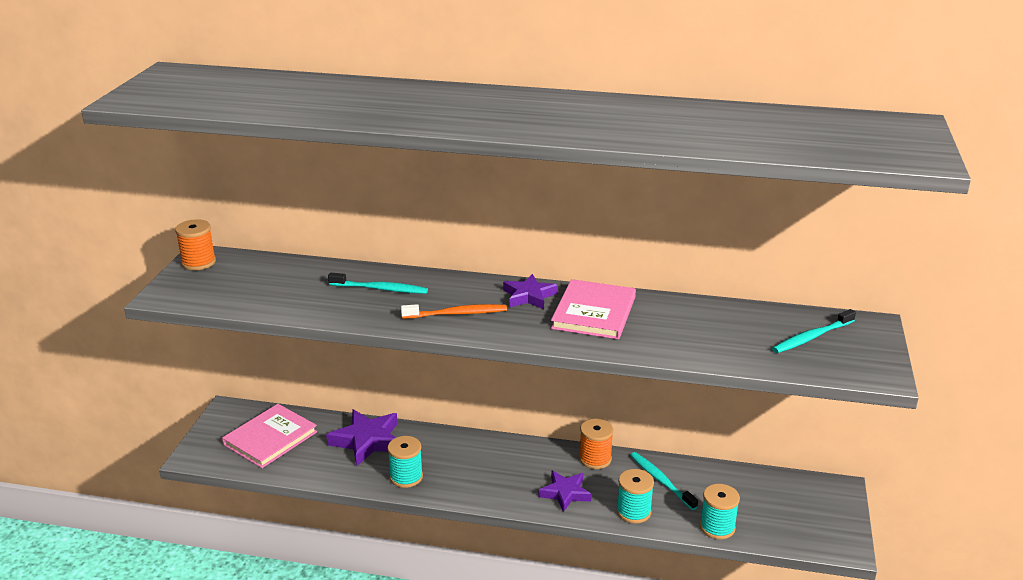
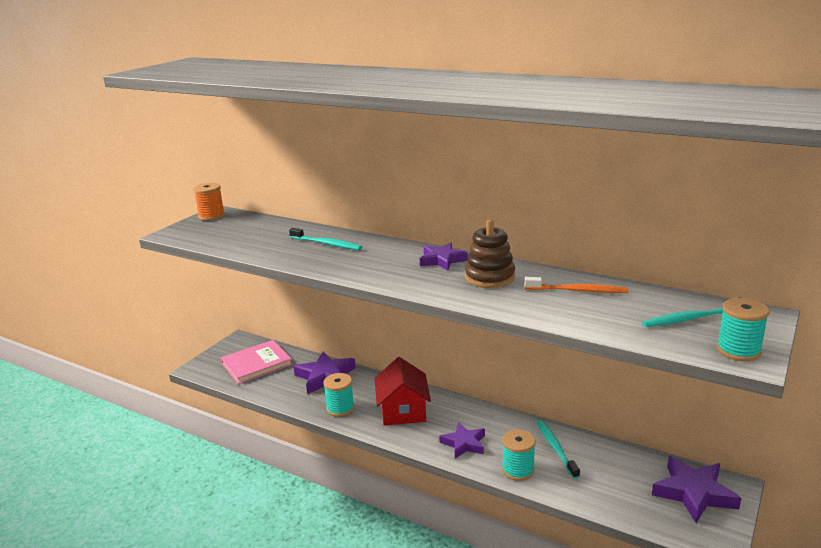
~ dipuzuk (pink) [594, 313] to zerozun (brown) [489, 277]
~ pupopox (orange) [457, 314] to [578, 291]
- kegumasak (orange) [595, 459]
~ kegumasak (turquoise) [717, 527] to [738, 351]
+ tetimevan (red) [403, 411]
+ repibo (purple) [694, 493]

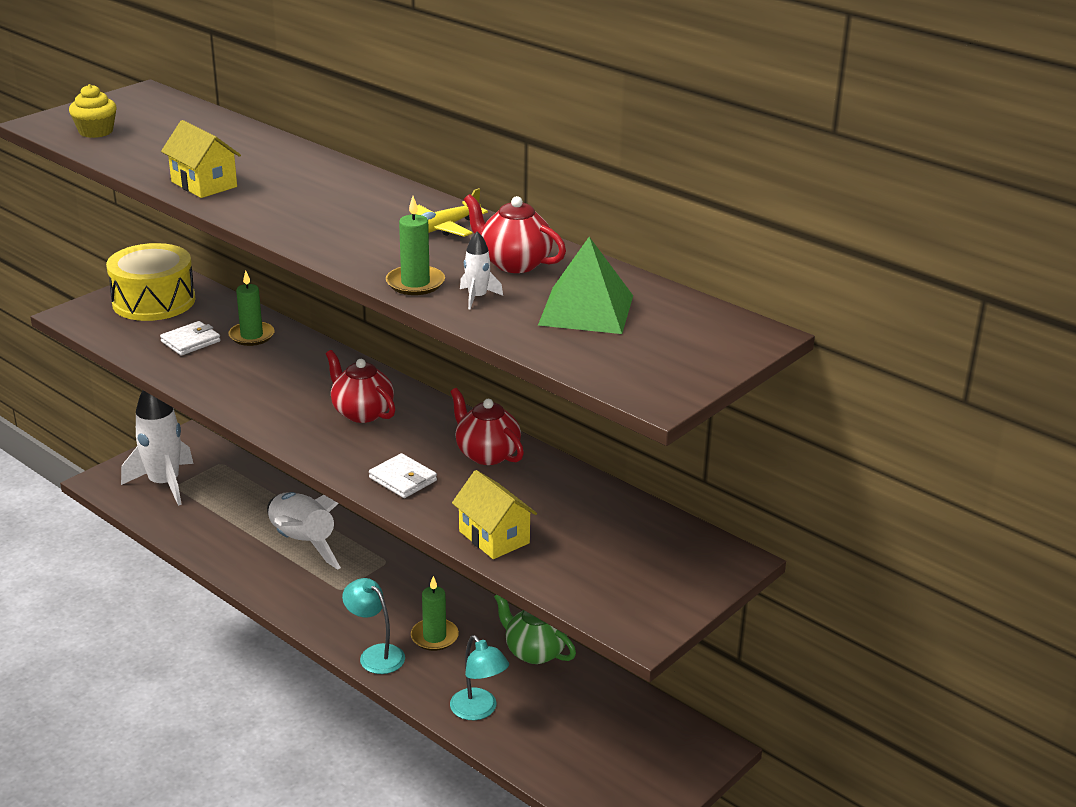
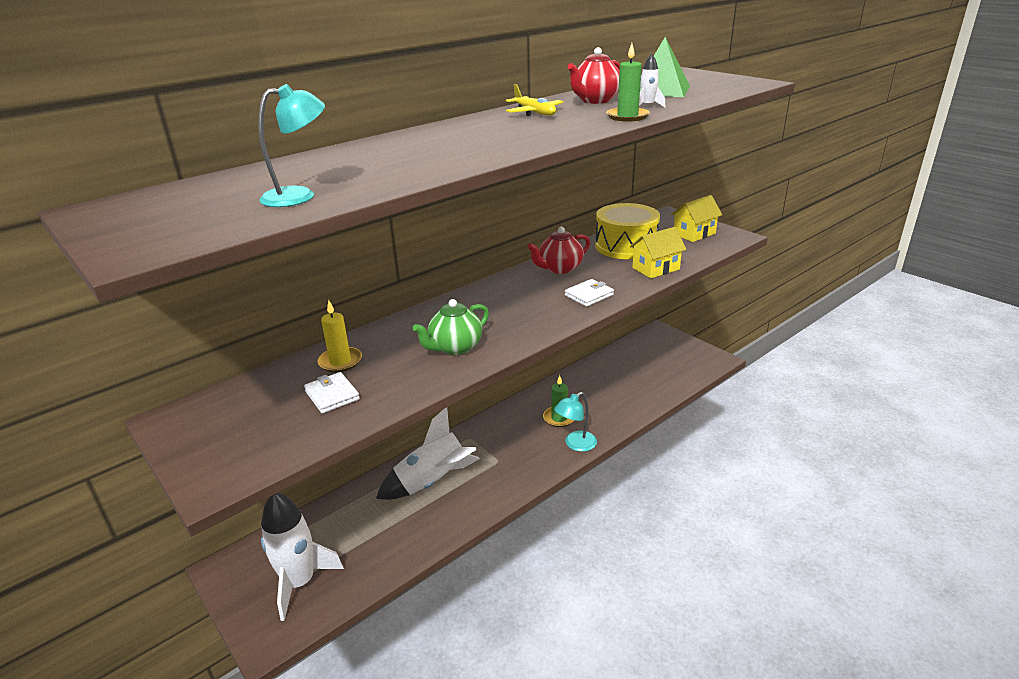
- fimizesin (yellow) [96, 131]
~ tetimevan (yellow) [204, 184] to [694, 234]
~ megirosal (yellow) [154, 301] to [626, 246]
~ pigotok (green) [251, 336] to pigotok (yellow) [340, 362]
- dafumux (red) [362, 413]
~ dafumux (green) [534, 652] to [455, 347]
~ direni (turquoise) [479, 711] to [299, 196]

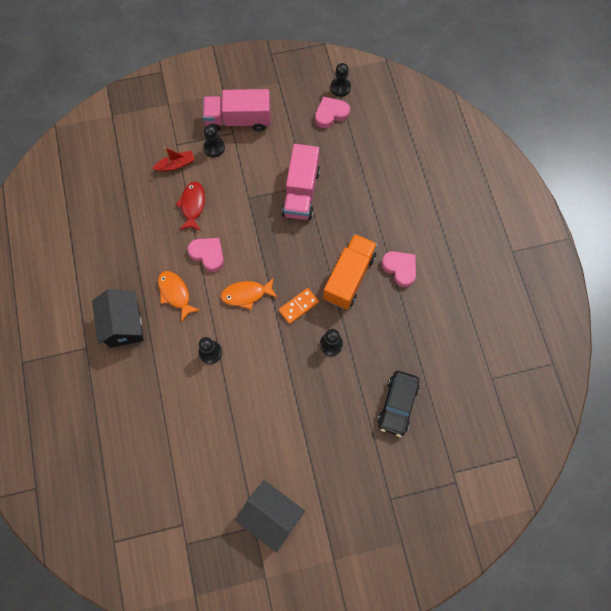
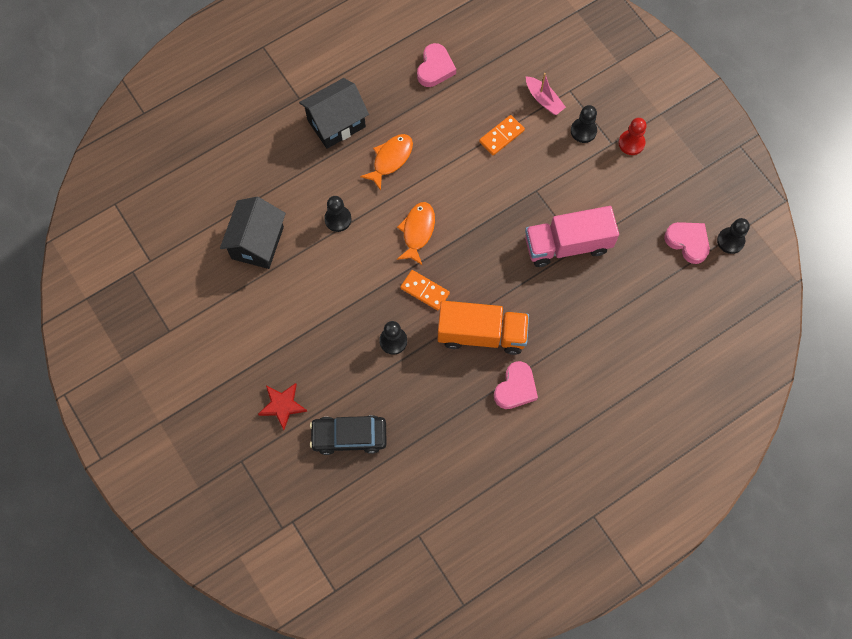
~ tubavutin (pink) [238, 120] to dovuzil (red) [631, 143]
~ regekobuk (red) [175, 165] to regekobuk (pink) [544, 100]
~ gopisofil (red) [192, 205] to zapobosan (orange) [501, 136]
~ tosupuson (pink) [208, 254] to [435, 68]
~ gopisofil (orange) [246, 294] = [417, 231] 45 degrees clockwise
~ tetimevan (black) [271, 516] to [257, 243]
+ repibo (red) [282, 405]

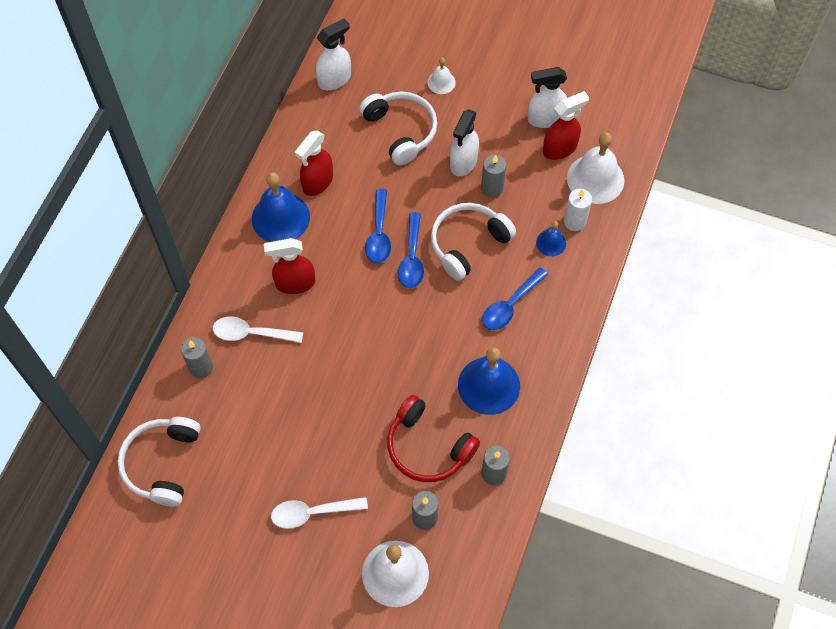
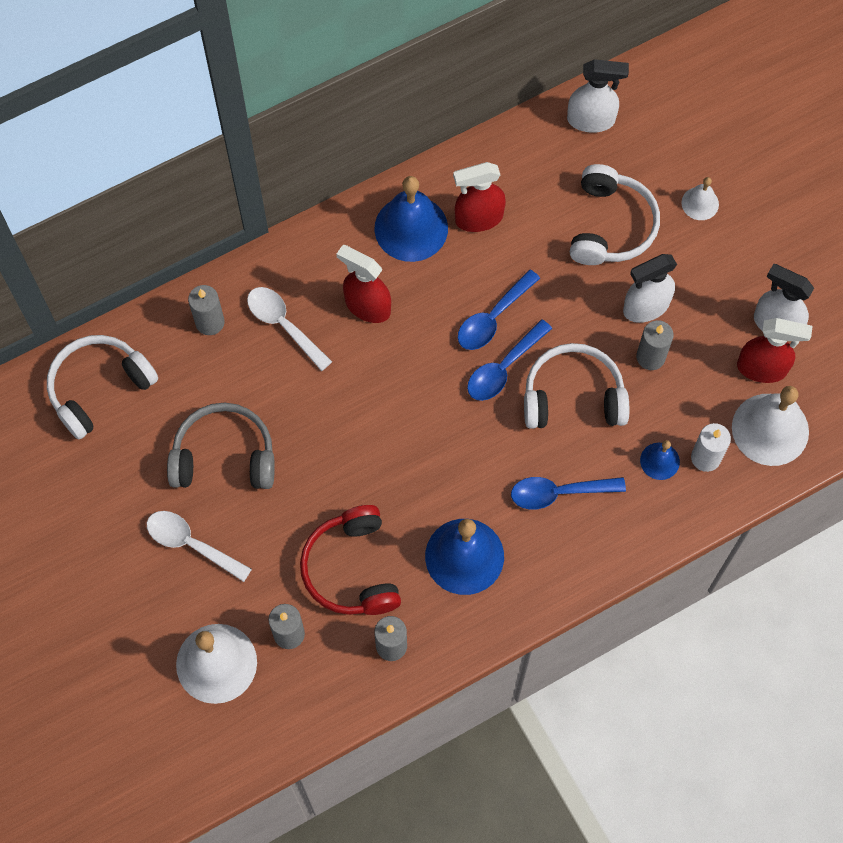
+ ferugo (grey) [224, 456]

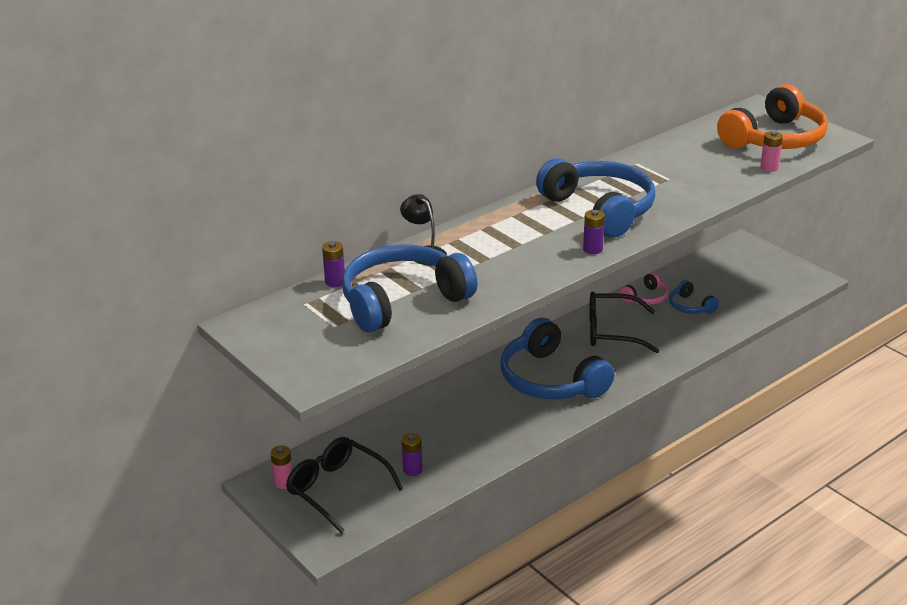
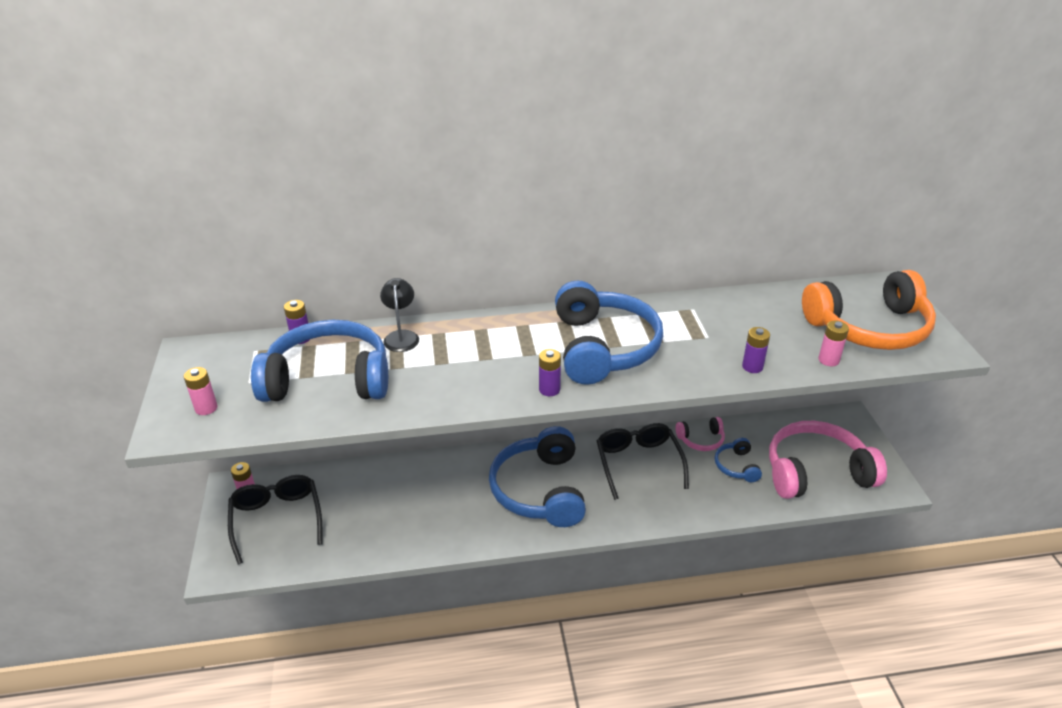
~ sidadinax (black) [612, 331] = [638, 463] 45 degrees clockwise
~ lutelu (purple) [412, 470] to [752, 367]
+ lutelu (pink) [206, 408]
+ ferugo (pink) [816, 472]

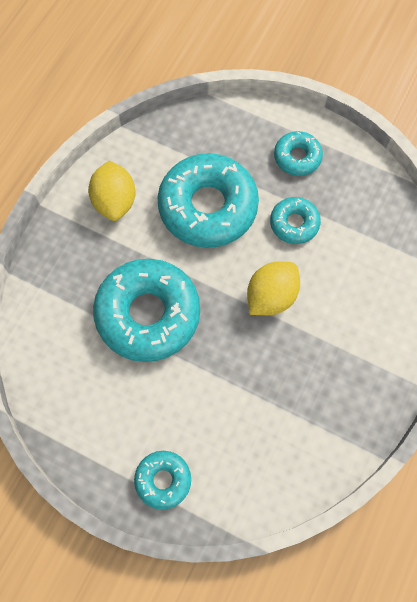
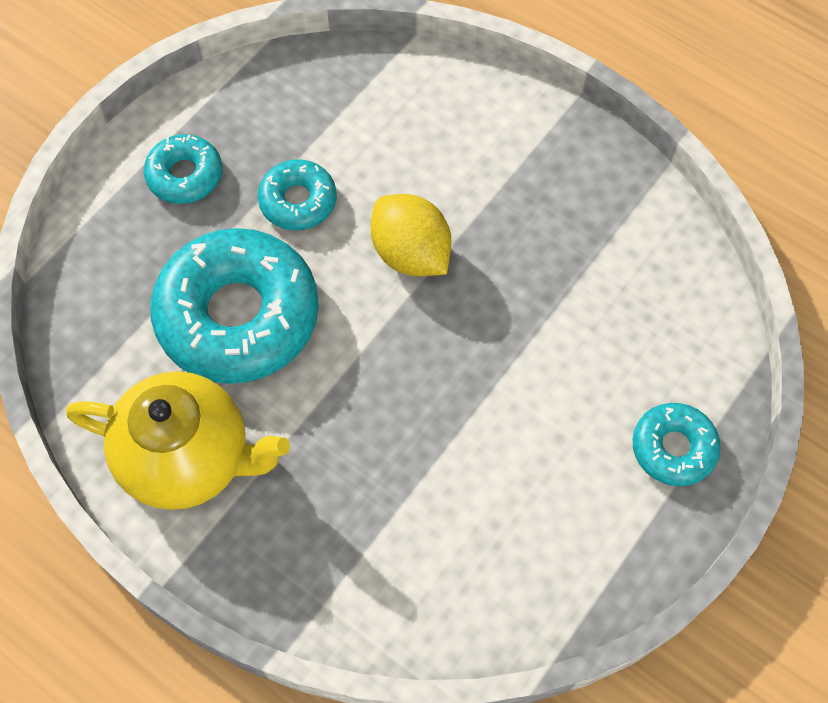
~ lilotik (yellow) [115, 201] to dafumux (yellow) [189, 458]
- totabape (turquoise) [148, 314]

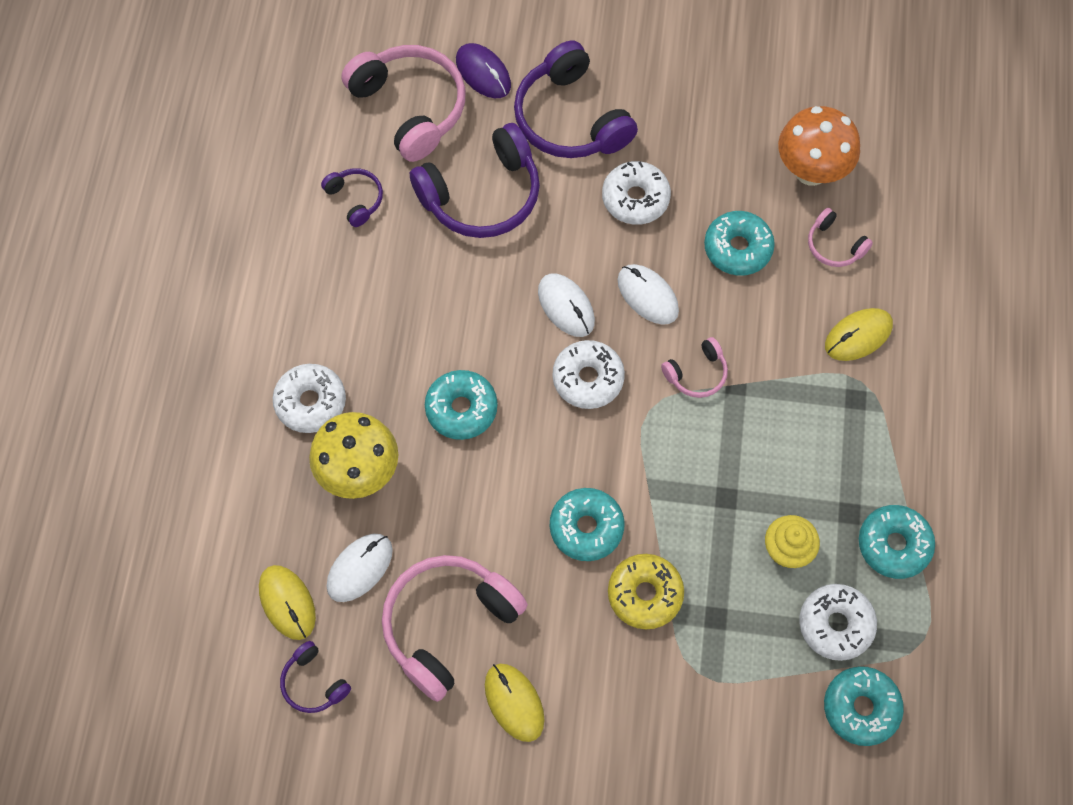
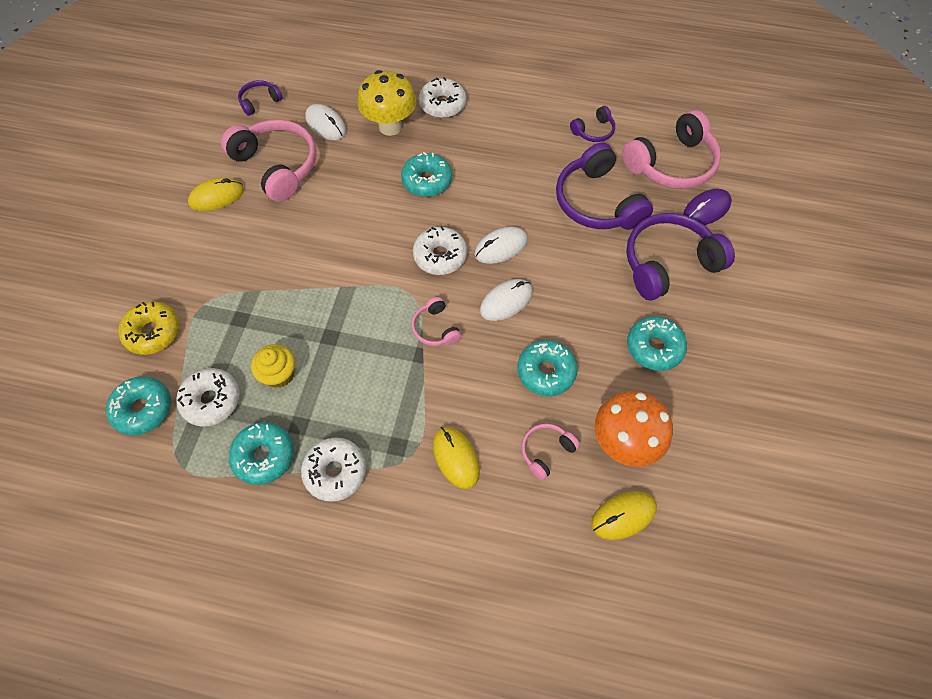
~ totabape (white) [635, 198] to [335, 471]
~ totabape (turquoise) [586, 527] to [654, 347]
~ totabape (yellow) [645, 594] to [153, 332]
~ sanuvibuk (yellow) [287, 603] to [623, 516]

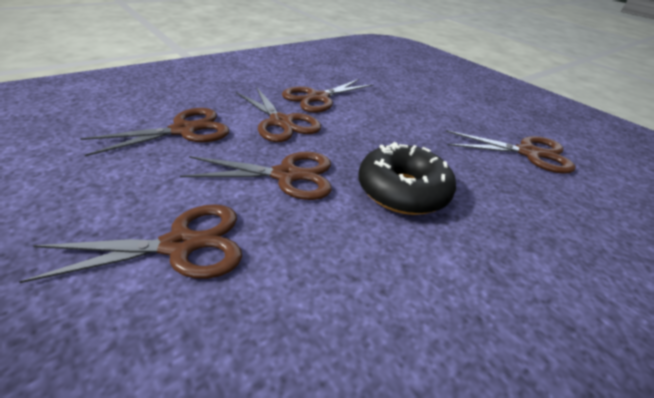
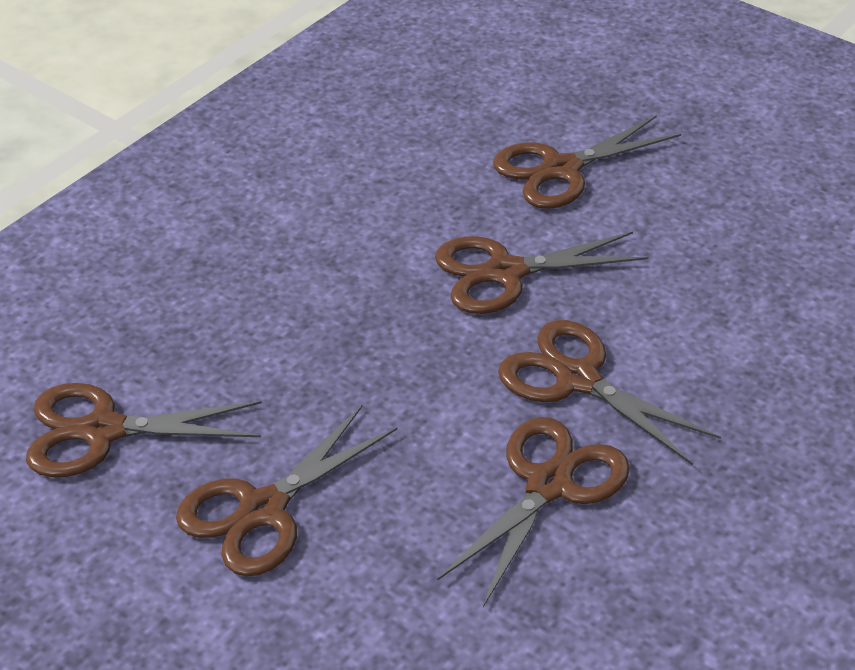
~ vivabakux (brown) [184, 130] to [263, 510]
- totabape (black) [402, 191]

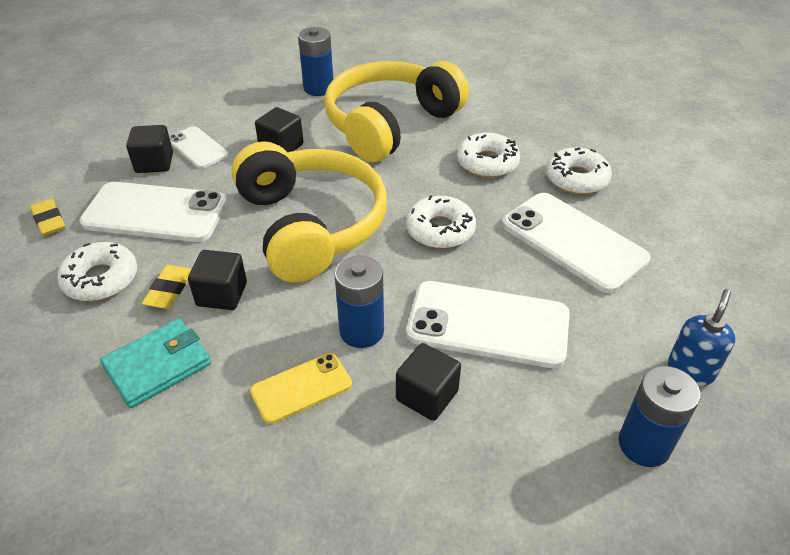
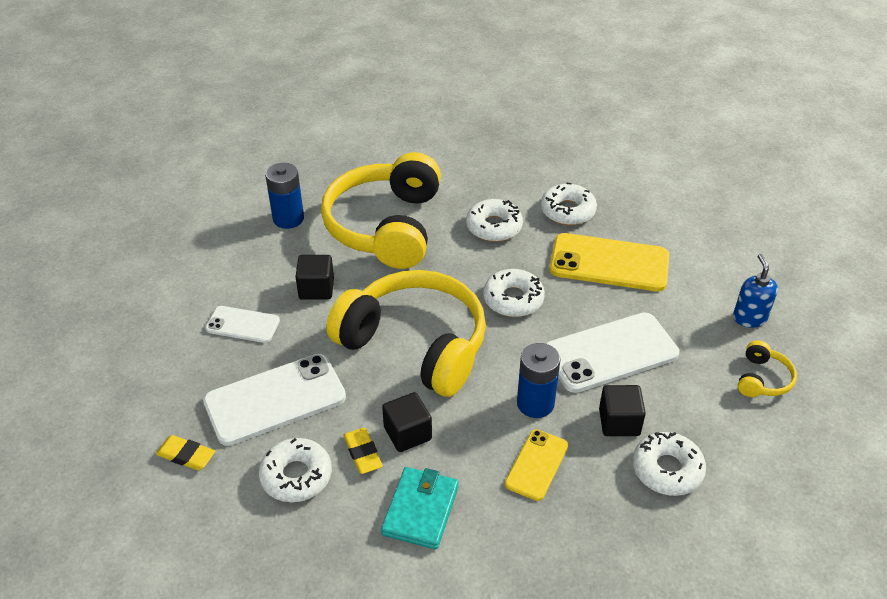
- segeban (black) [154, 163]
~ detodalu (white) [573, 242] to detodalu (yellow) [609, 263]
~ lutelu (blue) [644, 444] to ferugo (yellow) [762, 379]
+ totabape (white) [667, 469]

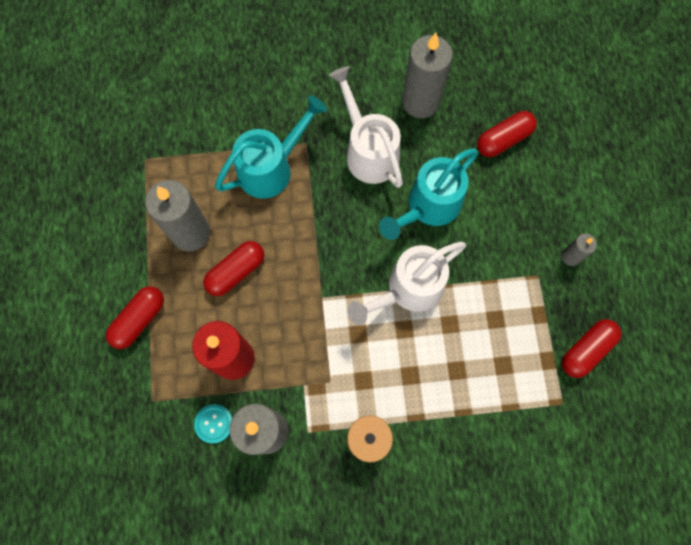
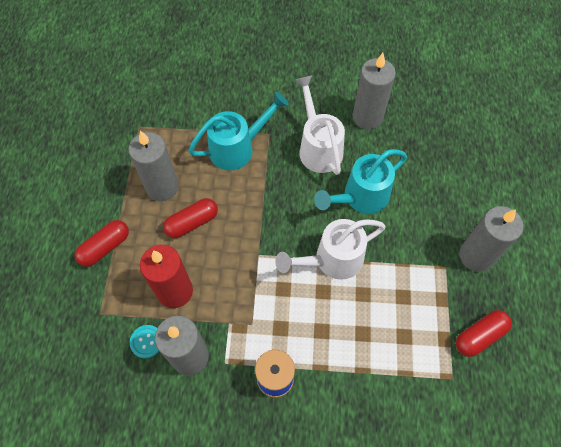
- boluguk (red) [503, 140]
~ pigotok (grey) [570, 256] = [476, 256] x2.03

